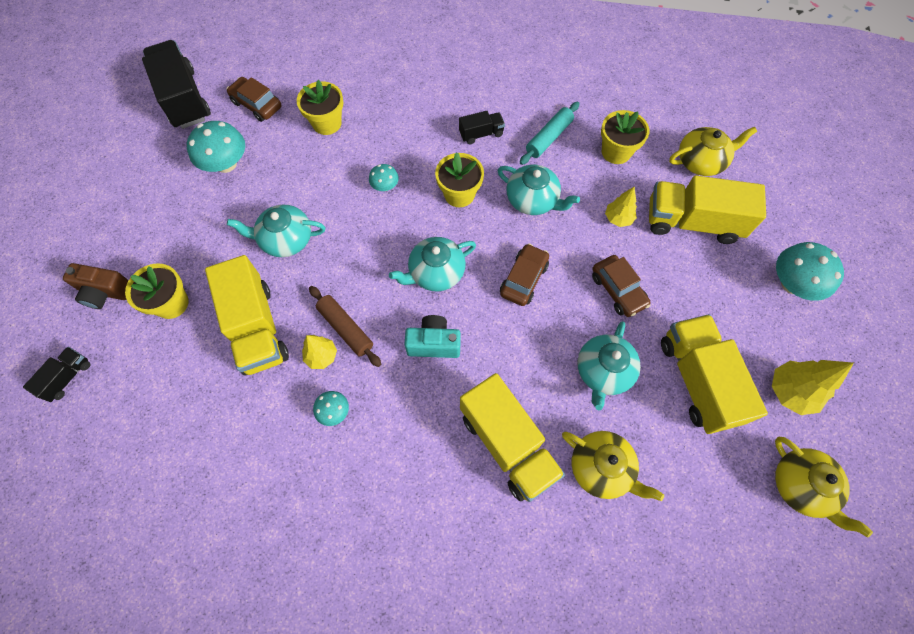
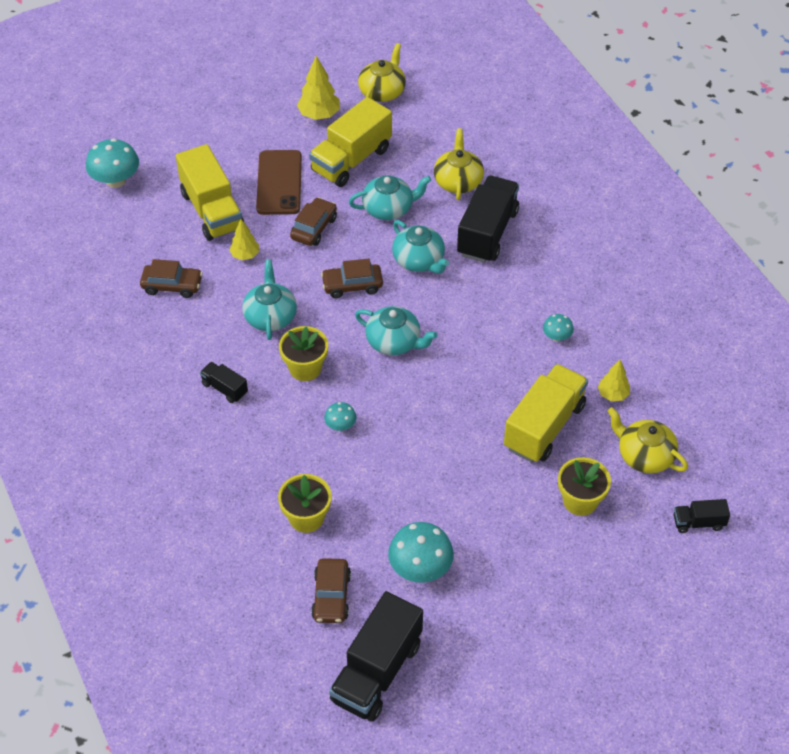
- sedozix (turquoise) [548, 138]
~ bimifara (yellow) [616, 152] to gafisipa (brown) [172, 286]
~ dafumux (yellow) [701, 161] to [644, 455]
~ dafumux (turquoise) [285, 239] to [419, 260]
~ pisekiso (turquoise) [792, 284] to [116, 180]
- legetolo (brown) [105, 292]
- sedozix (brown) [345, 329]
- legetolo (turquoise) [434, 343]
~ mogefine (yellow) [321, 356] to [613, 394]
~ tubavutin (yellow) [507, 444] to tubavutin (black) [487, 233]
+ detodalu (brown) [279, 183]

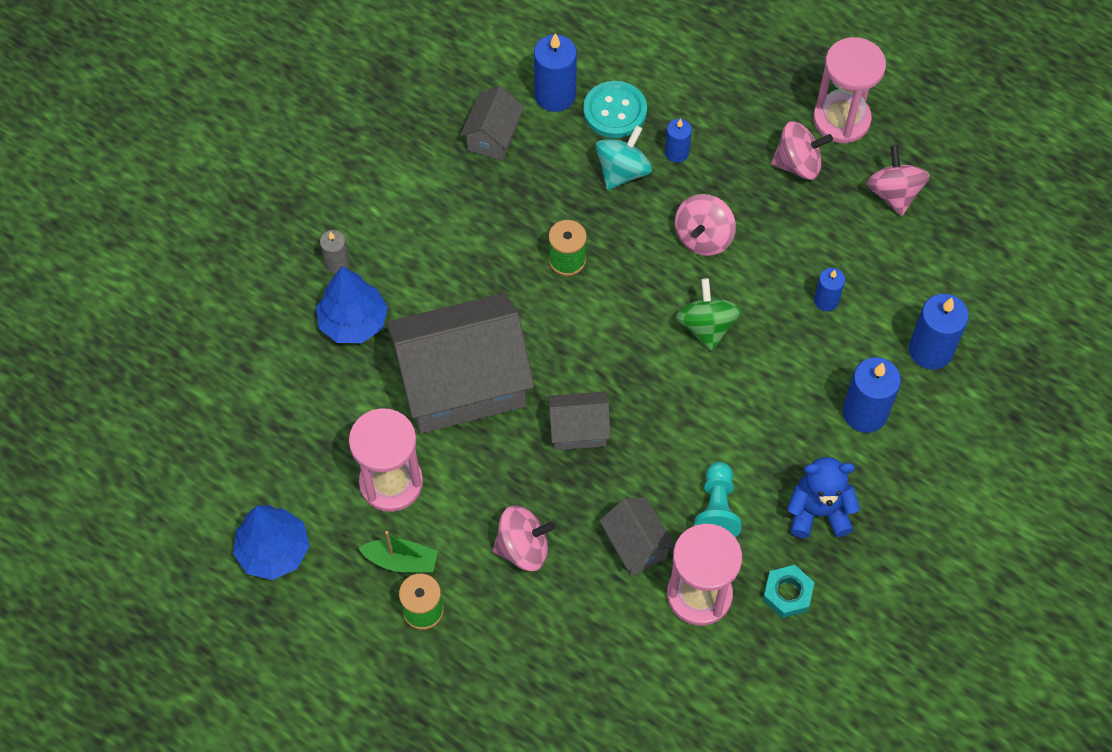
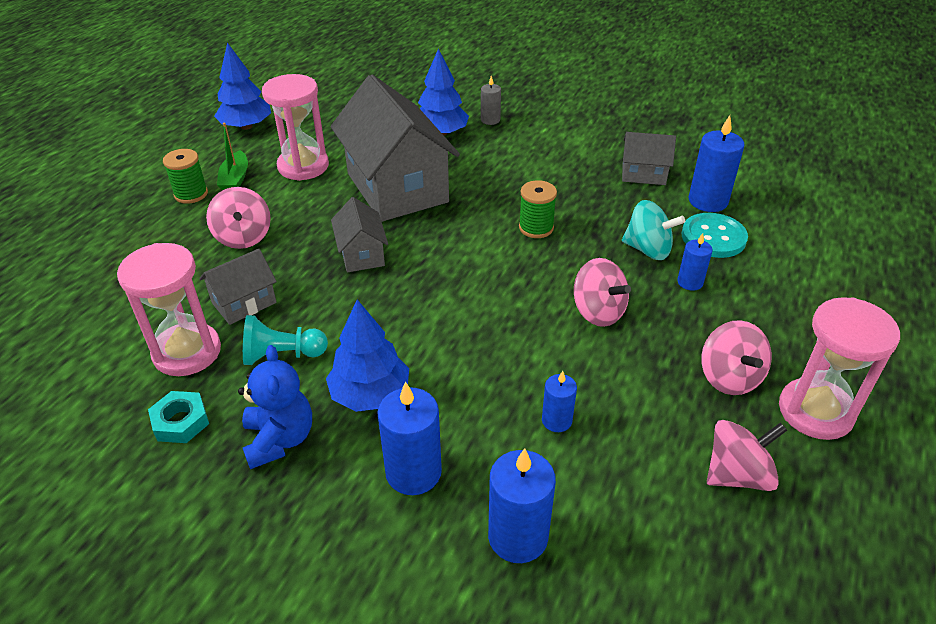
~ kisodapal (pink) [703, 237] = [598, 312] 150 degrees counterclockwise
- kisodapal (green) [706, 327]
+ mogefine (blue) [370, 394]

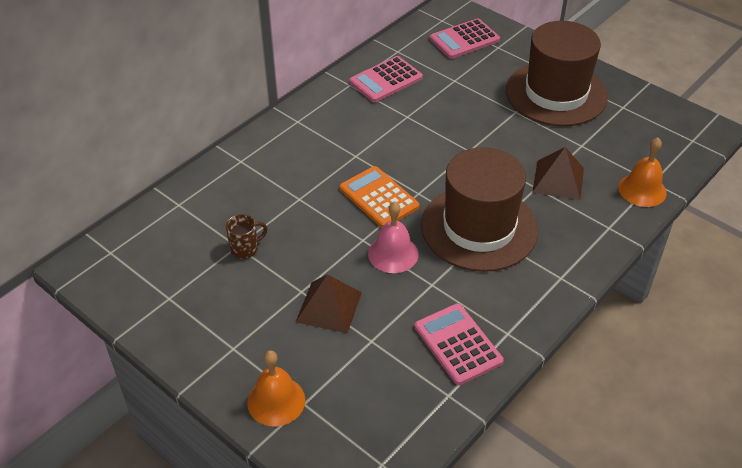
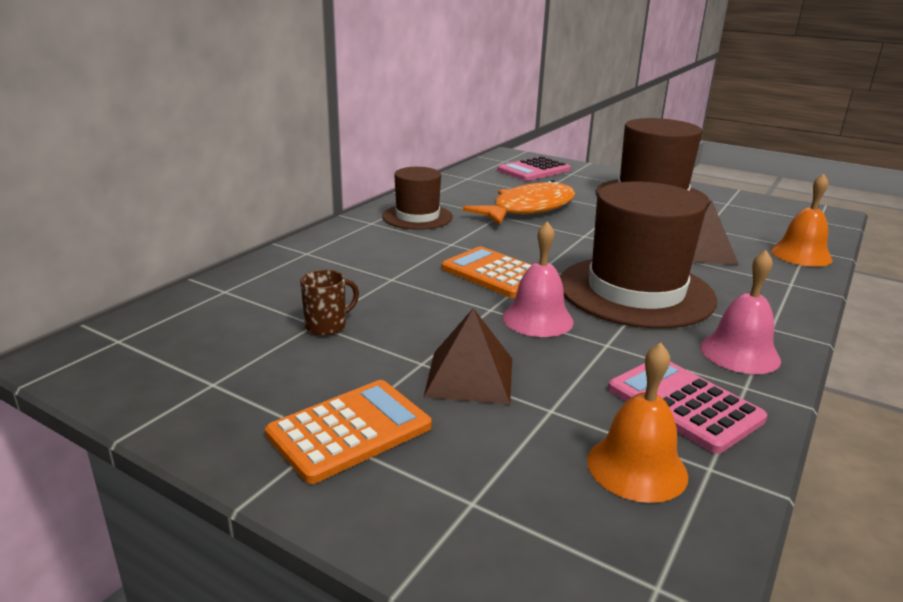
- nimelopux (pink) [386, 80]
~ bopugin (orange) [276, 401] to [637, 467]
+ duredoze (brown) [417, 217]
+ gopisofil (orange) [528, 209]
+ bopugin (pink) [740, 353]
+ nimelopux (orange) [349, 430]

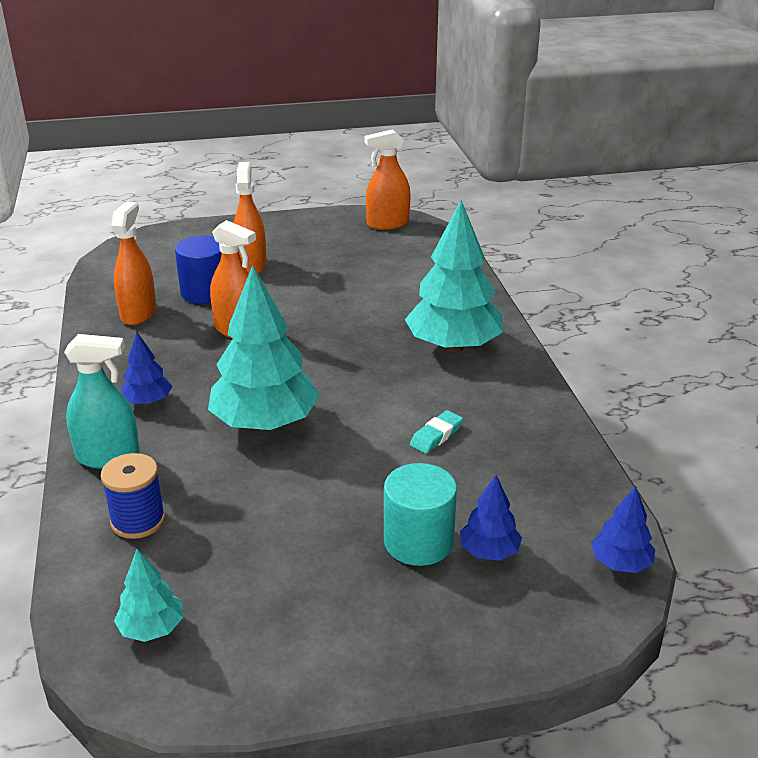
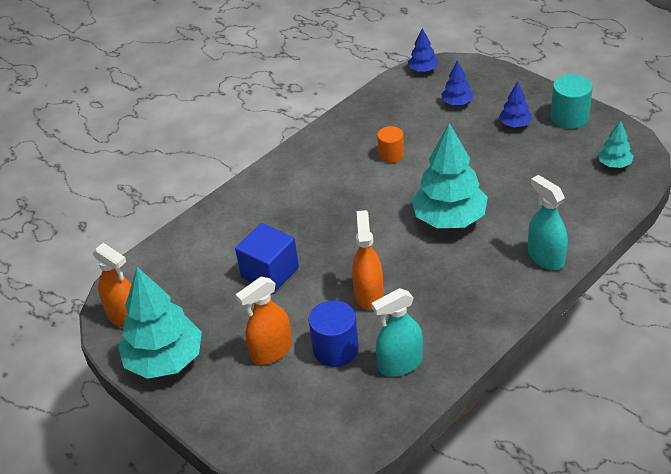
~ mogefine (turquoise) [453, 346] to [165, 360]
~ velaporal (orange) [138, 313] to velaporal (turquoise) [400, 364]
~ mogefine (blue) [148, 401] to [515, 124]
~ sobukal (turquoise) [436, 436] to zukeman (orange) [391, 155]
- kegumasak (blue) [138, 521]
~ zukeman (turquoise) [418, 541] to [569, 117]
+ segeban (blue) [270, 272]

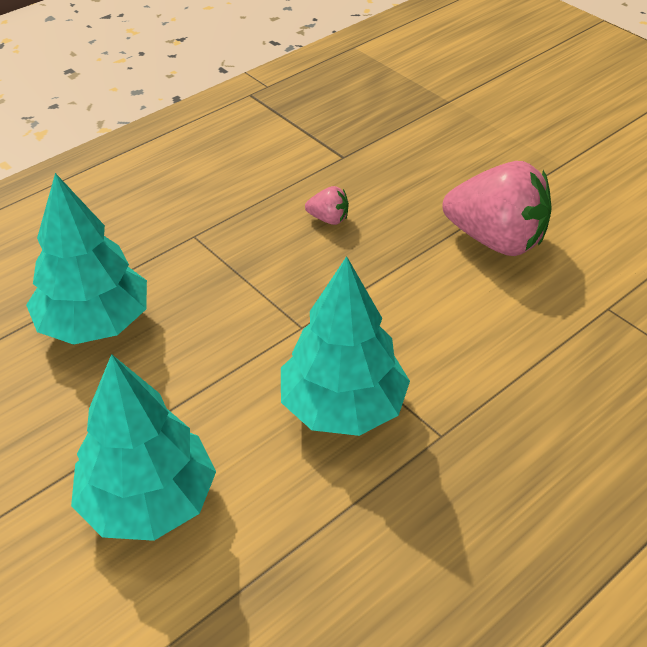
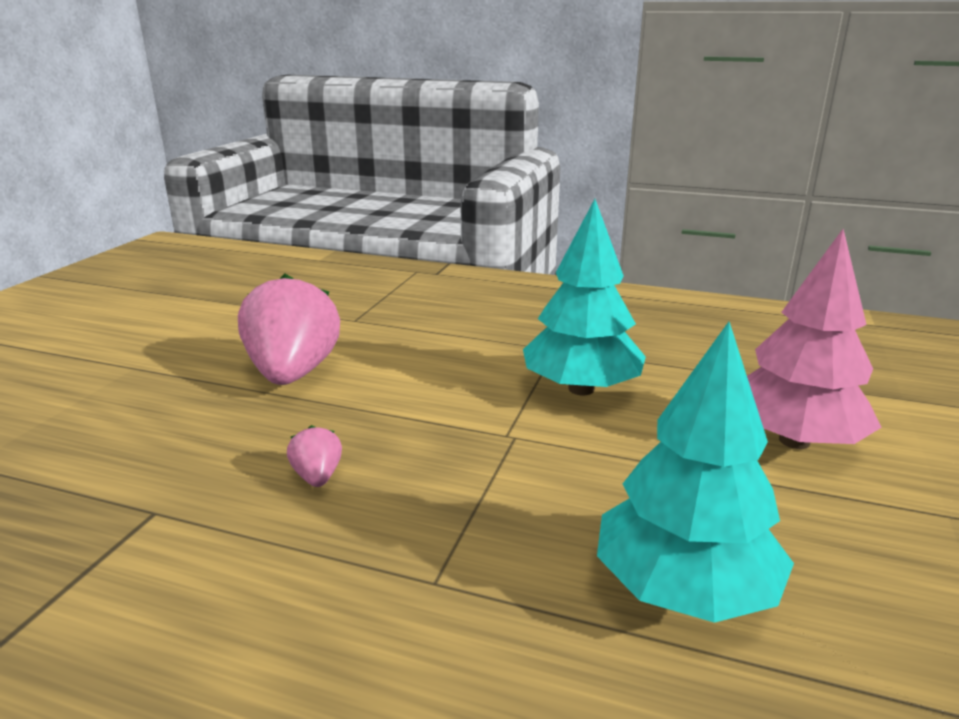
~ mogefine (turquoise) [148, 501] to mogefine (pink) [794, 441]

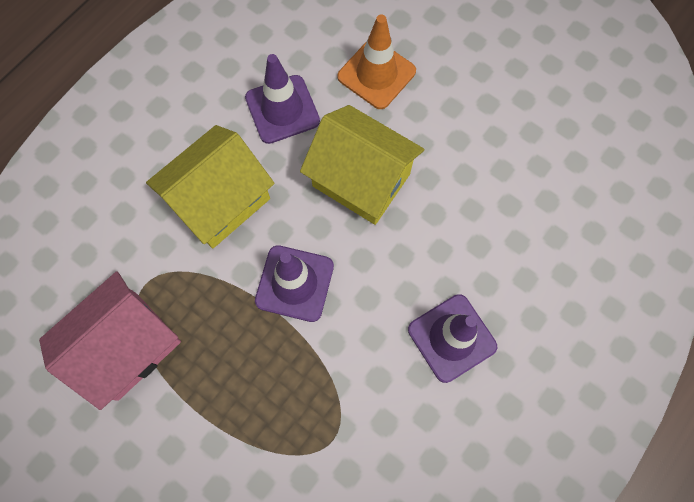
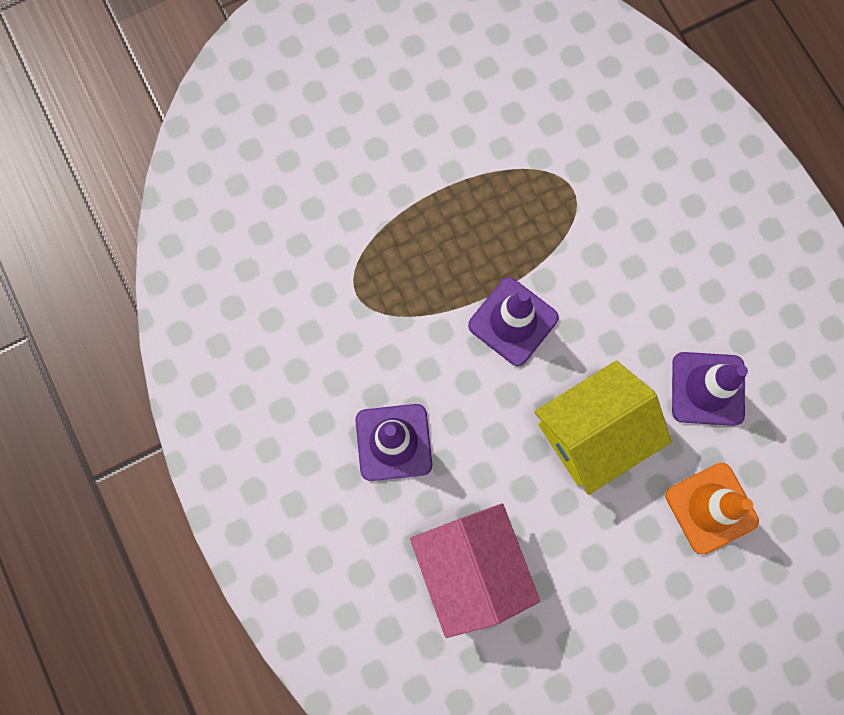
- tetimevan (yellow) [220, 201]
~ tetimevan (pink) [127, 346] to [471, 568]

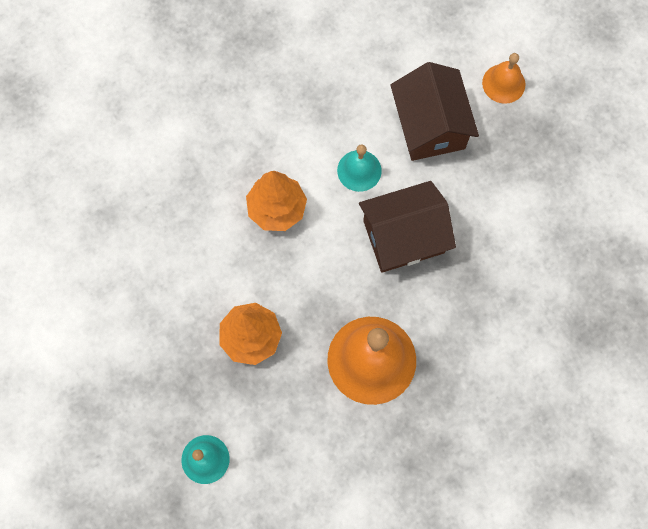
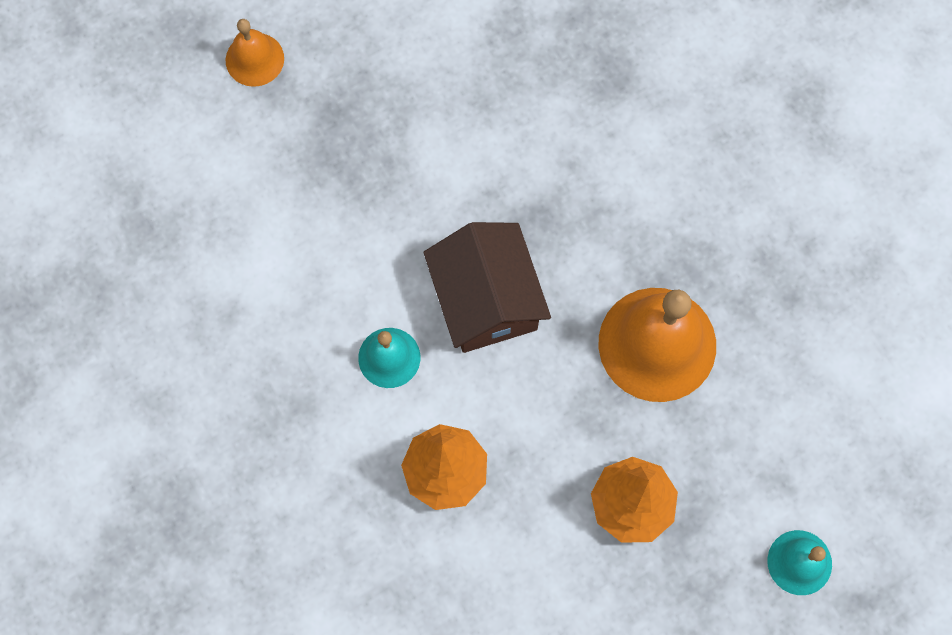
~ bopugin (orange) [503, 83] to [254, 59]
- tetimevan (brown) [430, 126]

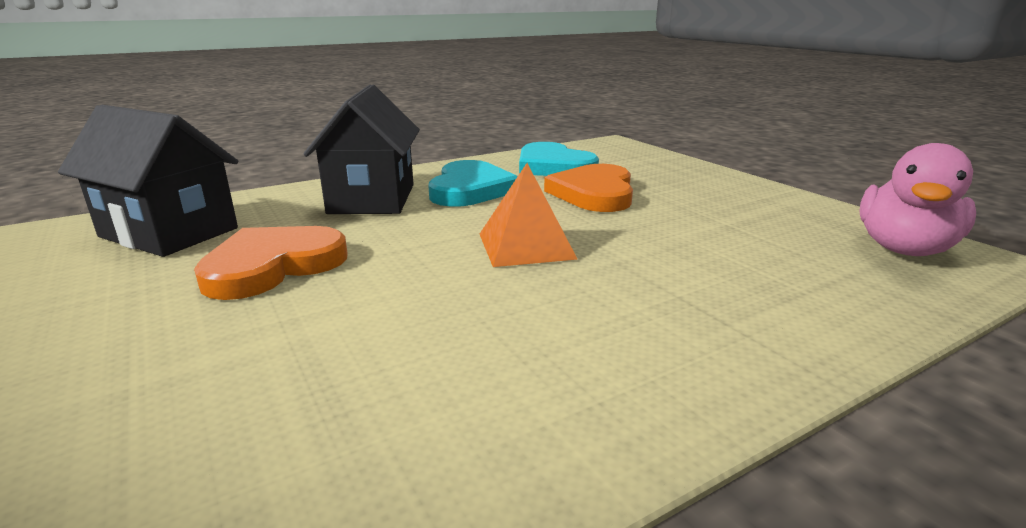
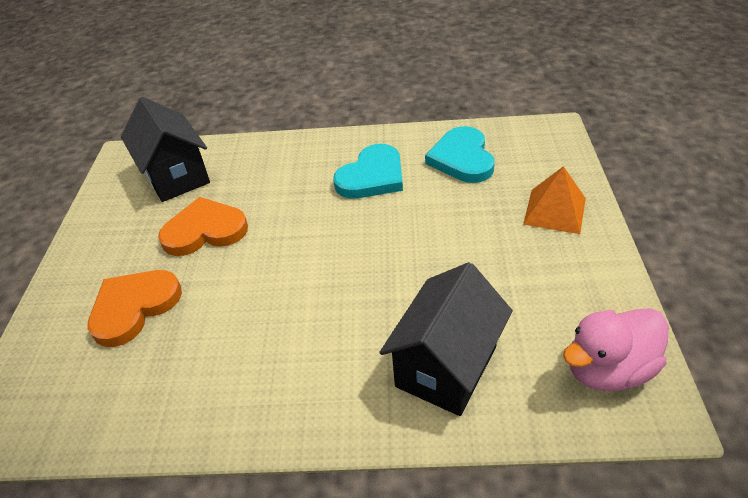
~ tetimevan (black) [372, 199] to [446, 366]
~ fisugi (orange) [525, 246] to [554, 211]
~ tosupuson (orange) [594, 193] to [134, 307]

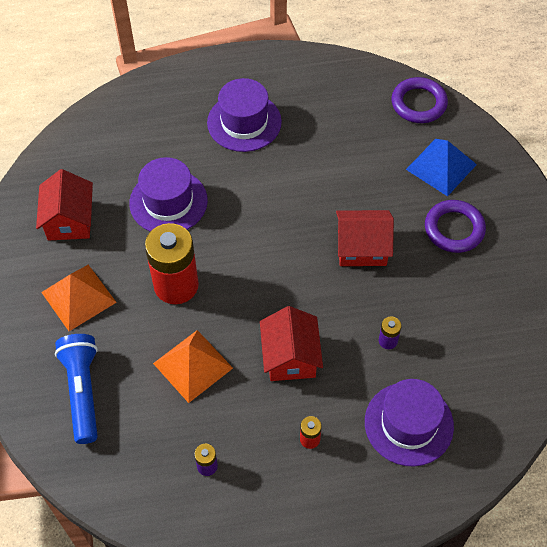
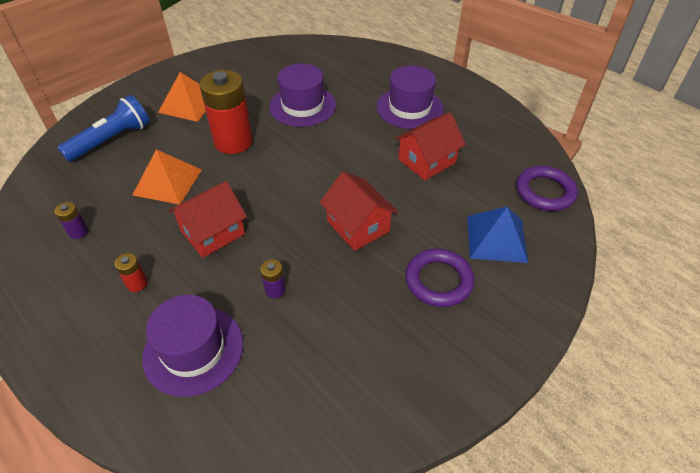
~ tetimevan (red) [69, 220] to [427, 161]

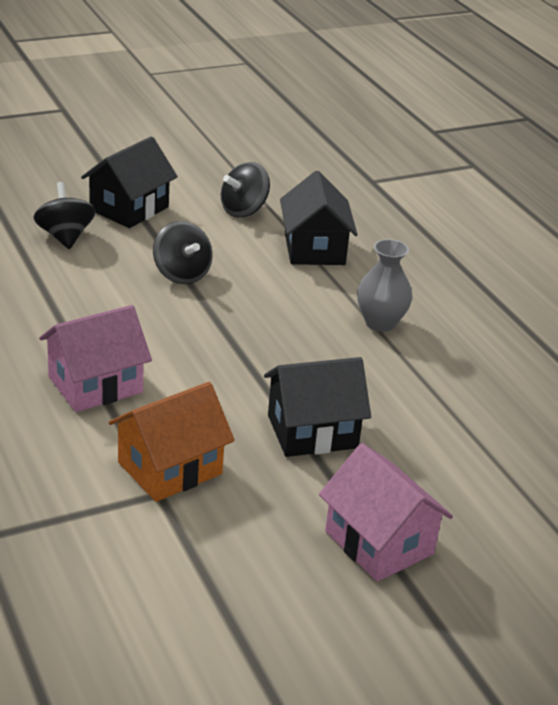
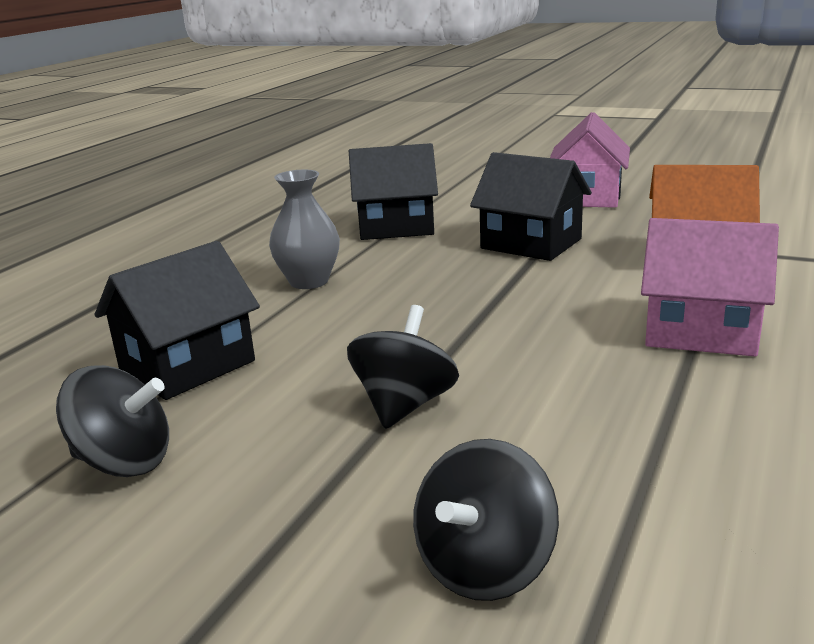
~ tetimevan (black) [129, 208] to [396, 227]

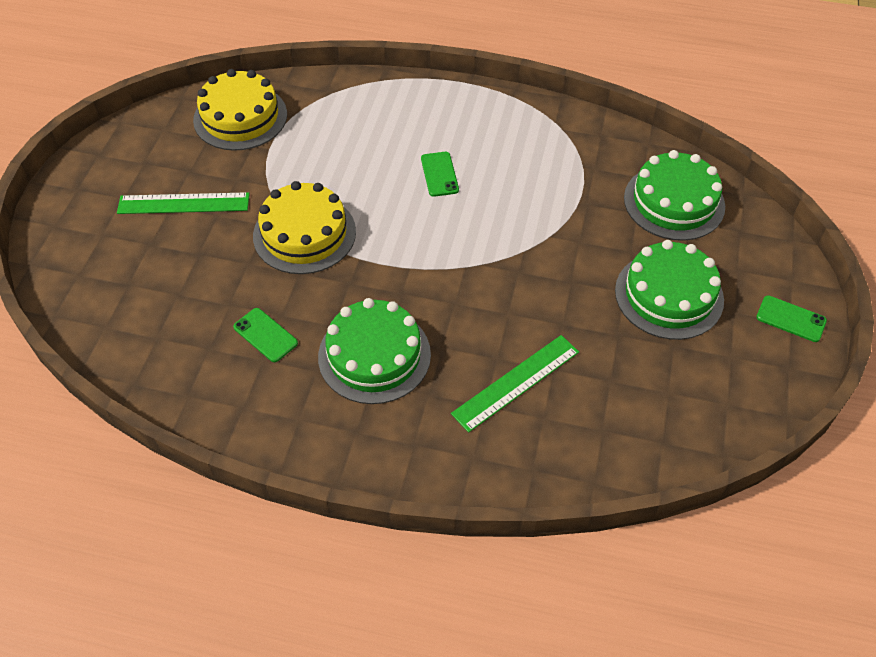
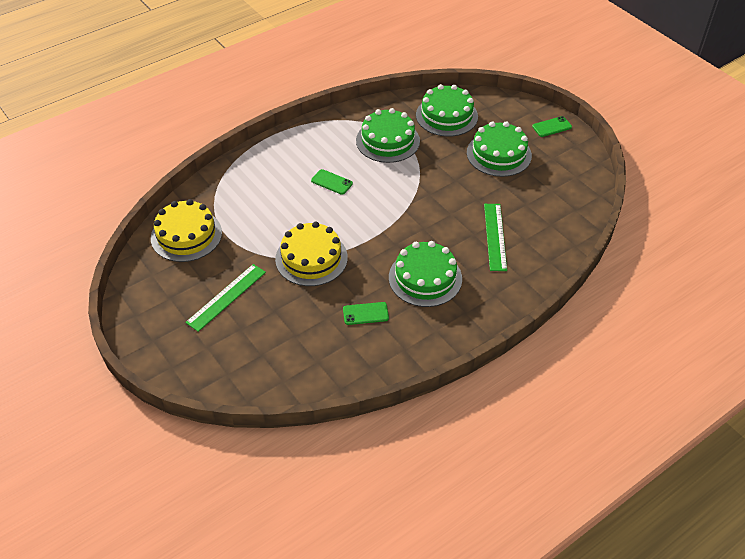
+ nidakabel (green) [387, 141]

